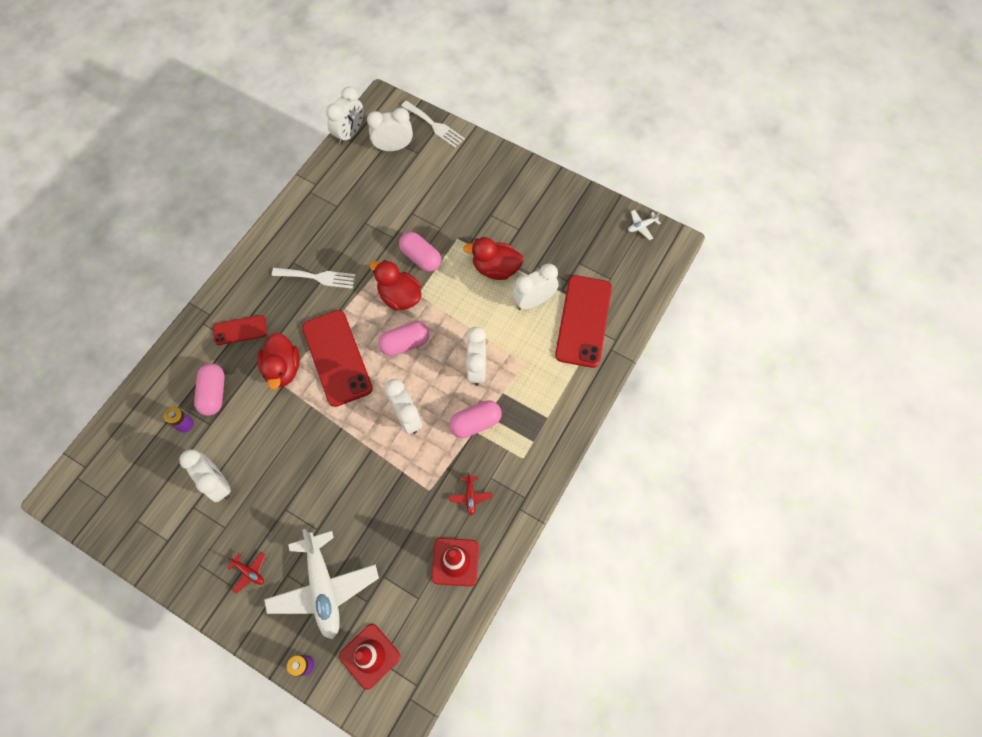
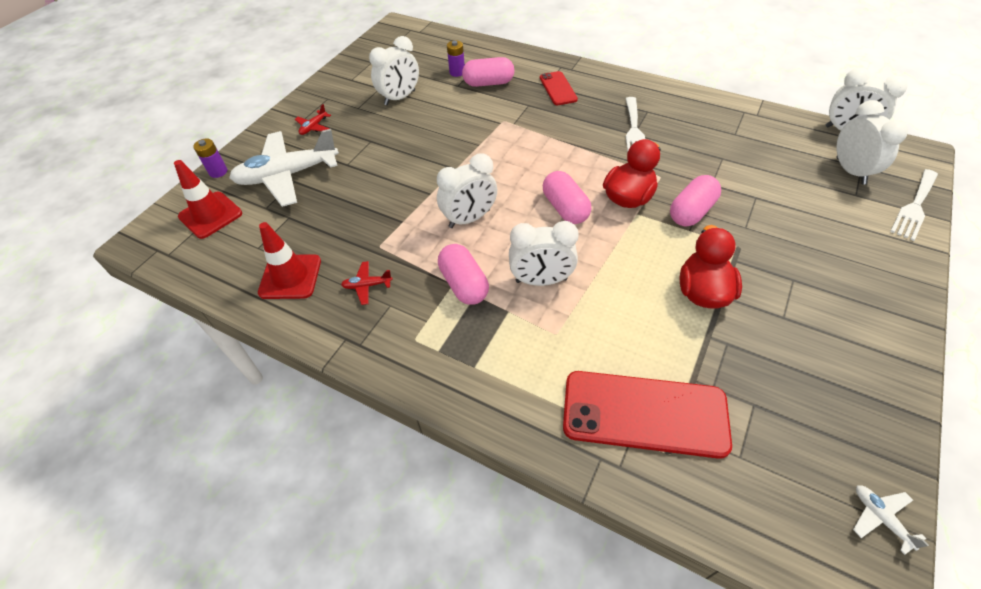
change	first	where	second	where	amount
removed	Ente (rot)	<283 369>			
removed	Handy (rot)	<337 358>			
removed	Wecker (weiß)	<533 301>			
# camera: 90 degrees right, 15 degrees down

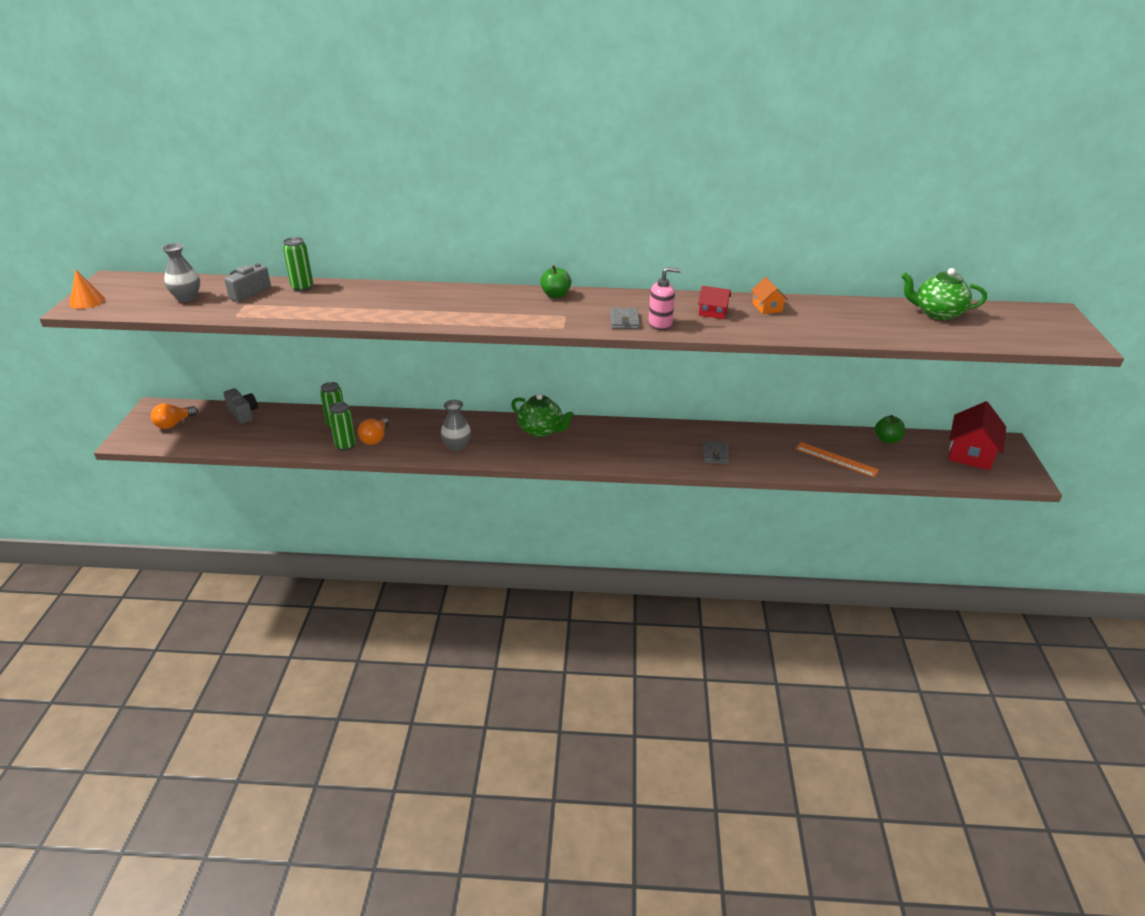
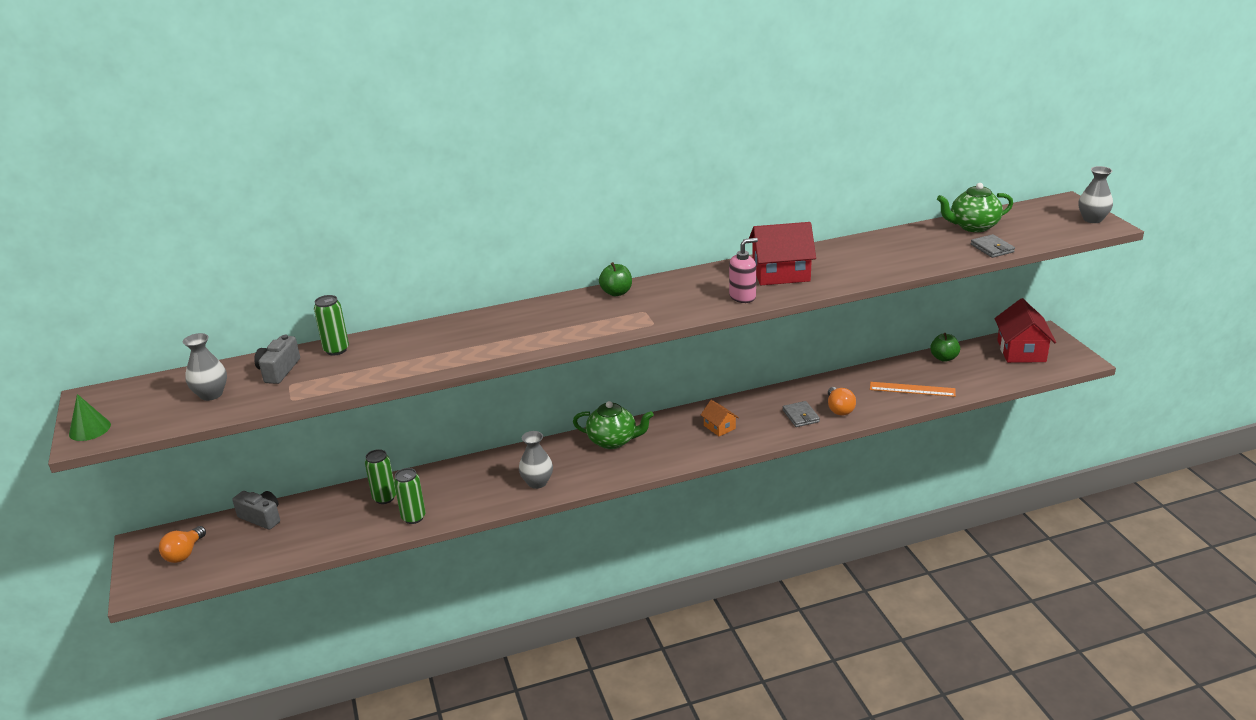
change	first	where	second	where	amount
recoloured	Kegel (orange)	<87 301>	Kegel (grün)	<90 429>	
moved	Glühbirne (orange)	<375 438>		<839 409>	
moved	Geldbörse (grau)	<624 321>		<992 248>	
resized	Haus (rot)	<713 312>		<781 273>	x1.94
moved	Haus (orange)	<767 307>		<719 427>	
added			Vase (grau)	<1092 219>	
# camera: 20 degrees left, 5 degrees down

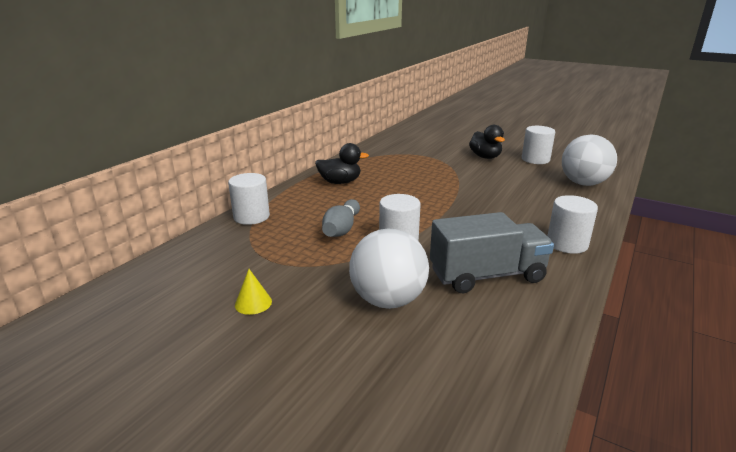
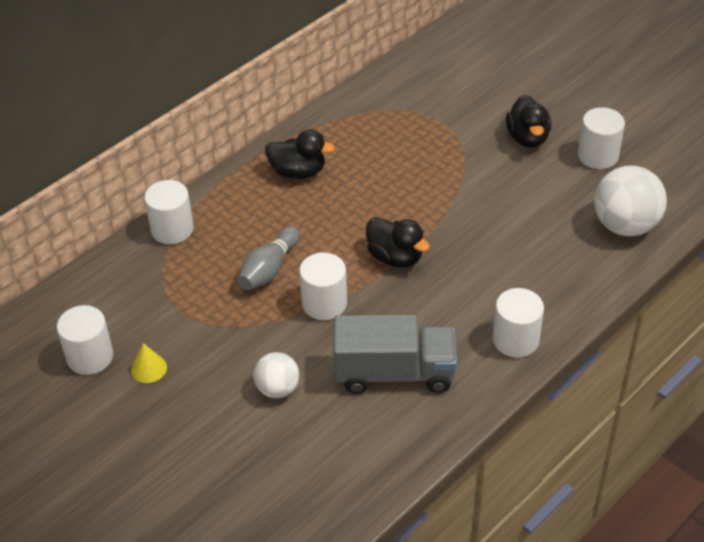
change	first	where	second	where	amount
resized	Ball (weiß)	<388 300>		<277 389>	x0.59
added			Vollzylinder (weiß)	<90 357>	
added			Ente (schwarz)	<395 257>	
# camera: 15 degrees right, 20 degrees up

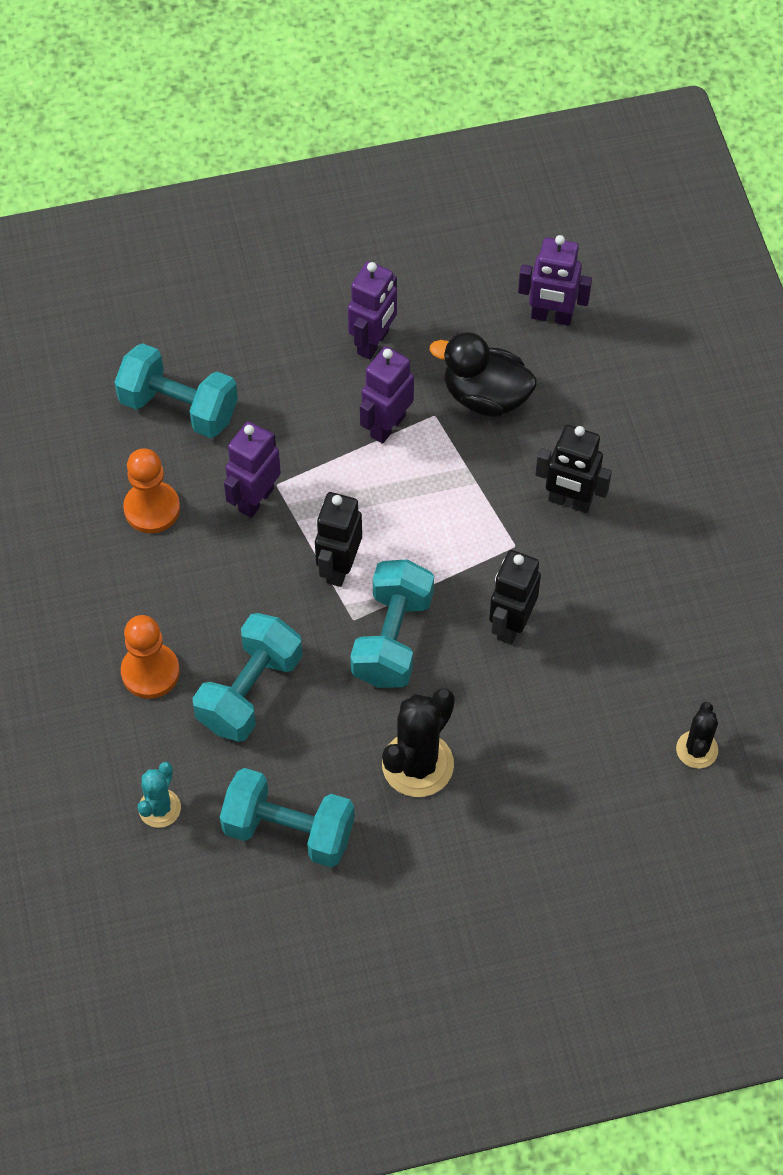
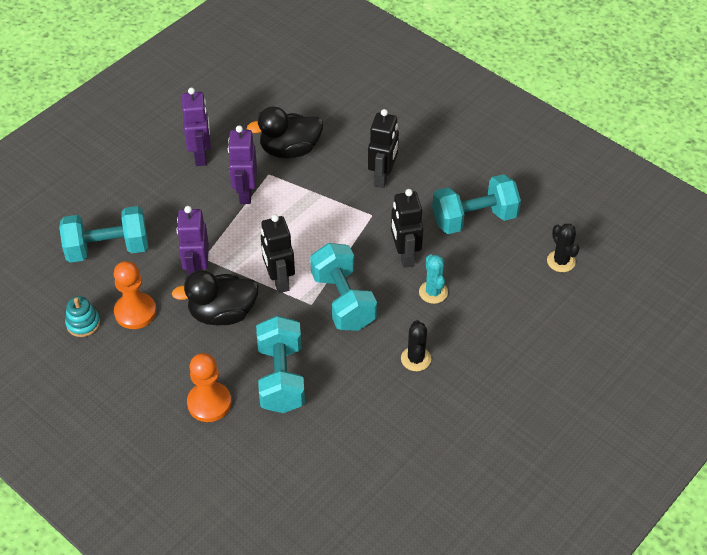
change	first	where	second	where	amount
moved	Kaktus (türkis)	<159 808>		<433 292>	
moved	Hantel (türkis)	<289 830>		<474 219>	
resized	Kaktus (schwarz)	<417 764>		<416 359>	x0.58
removed	Roboter (lila)	<551 317>			
turned	Roboter (schwarz)	<569 501>		<383 177>	60 degrees counterclockwise
added			Stapelspielzeug (türkis)	<83 323>	
added			Ente (schwarz)	<222 313>	
# camera: 35 degrees left, 10 degrees down

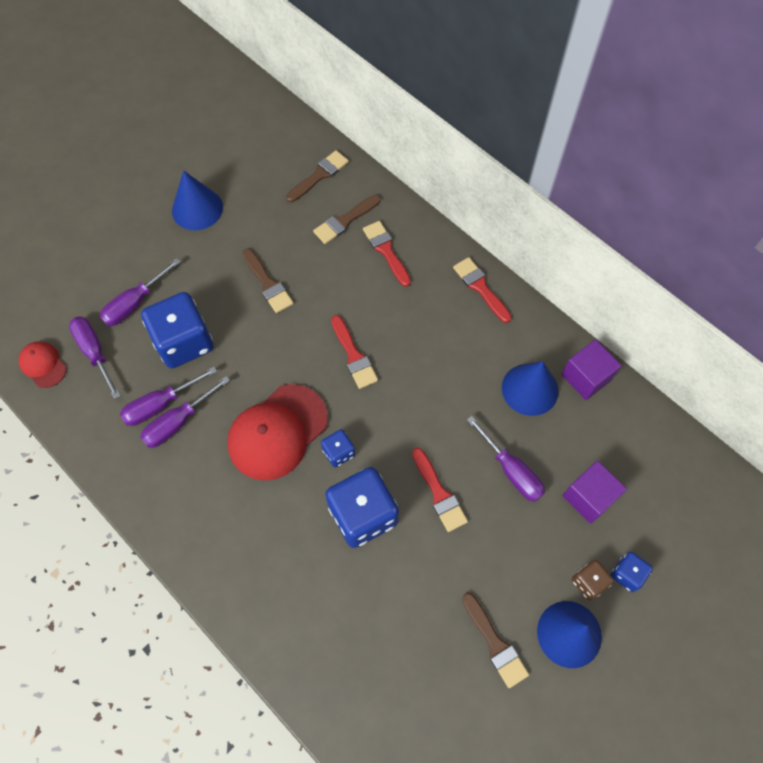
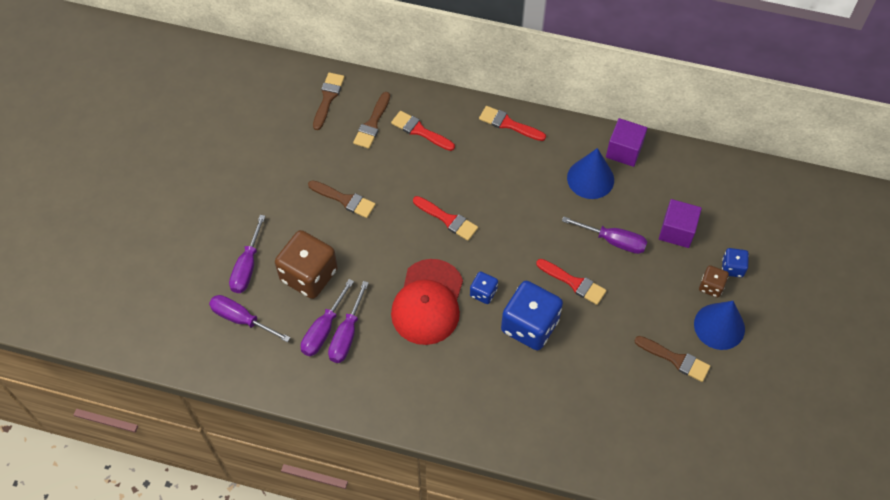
change	first	where	second	where	amount
removed	Kappe (rot)	<43 365>			
recoloured	Spielwürfel (blau)	<184 342>	Spielwürfel (braun)	<309 275>	
removed	Kegel (blau)	<197 209>			
# camera: 30 degrees left, 5 degrees down

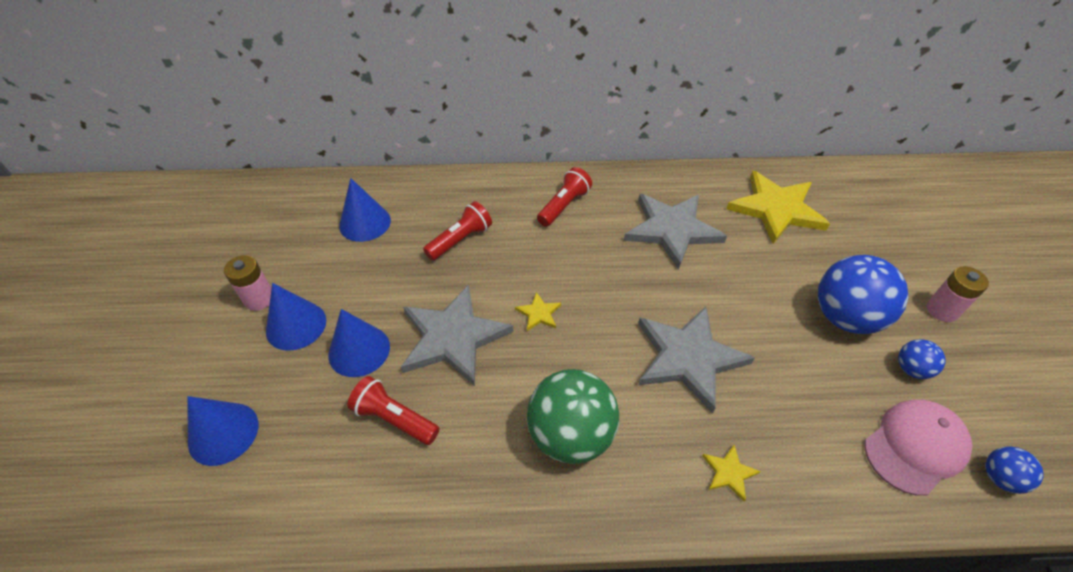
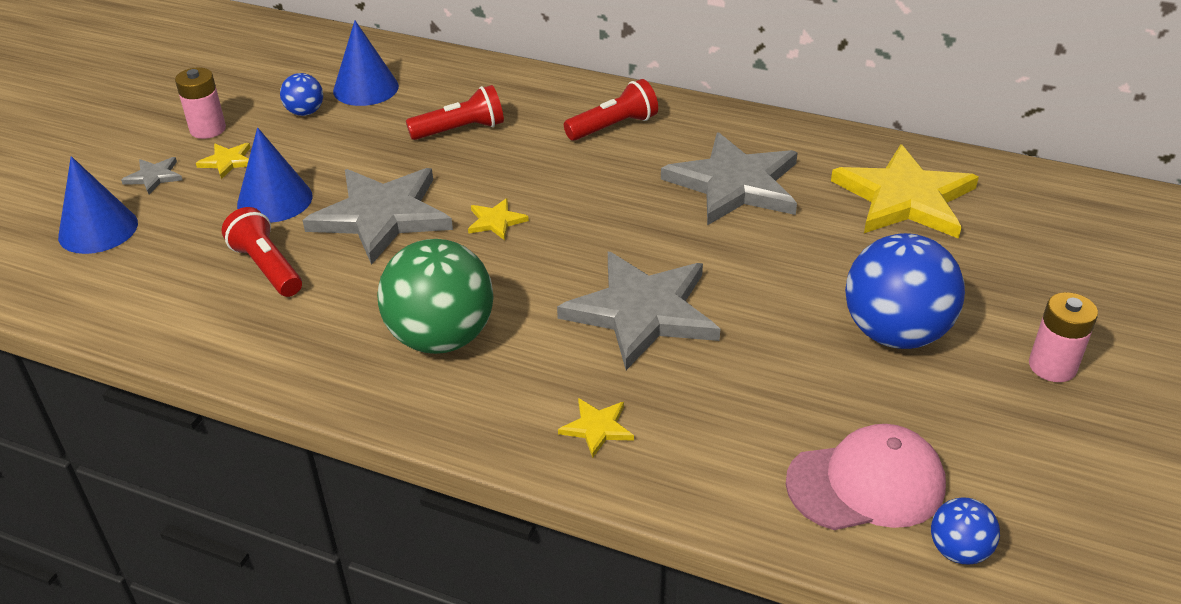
change	first	where	second	where	amount
replaced	Kegel (blau)	<296 325>	Stern (gelb)	<227 161>	
moved	Ball (blau)	<911 369>		<305 112>	
added			Stern (grau)	<154 177>	
# camera: 25 degrees right, 10 degrees down

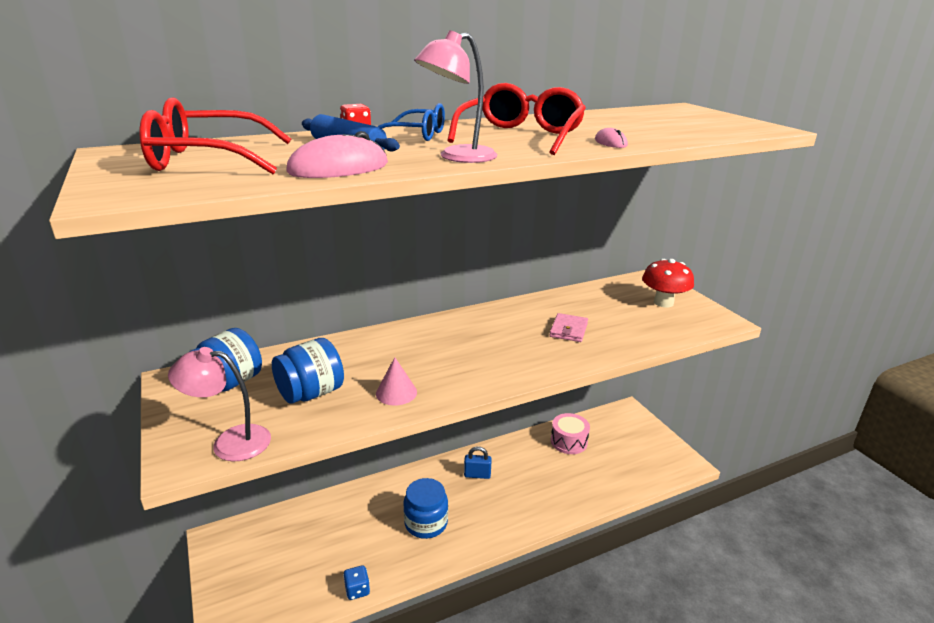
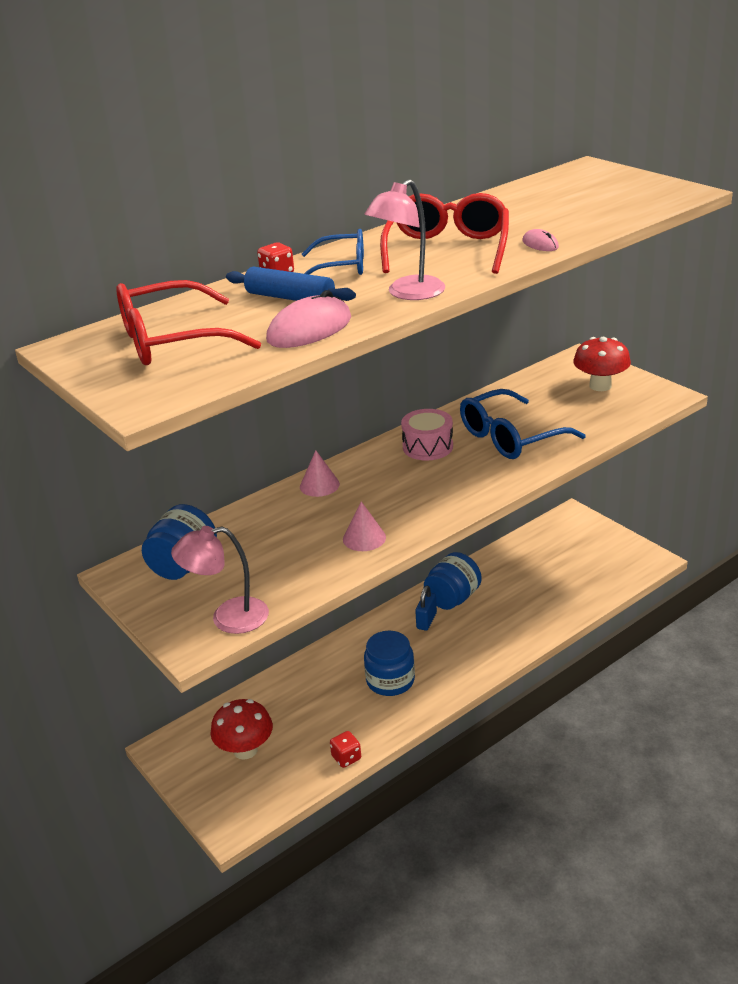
change	first	where	second	where	amount
moved	Einmachglas (blau)	<311 393>		<453 598>	
recoloured	Spielwürfel (blau)	<357 590>	Spielwürfel (rot)	<346 758>	
turned	Vorhängeschloss (blau)	<477 475>		<426 621>	60 degrees counterclockwise
replaced	Geldbörse (rosa)	<568 330>	Brille (blau)	<510 437>	
moved	Trommel (rosa)	<569 441>		<427 447>	
added			Pilz (rot)	<245 750>	
added			Kegel (rosa)	<319 485>	
# camera: 10 degrees left, 5 degrees up

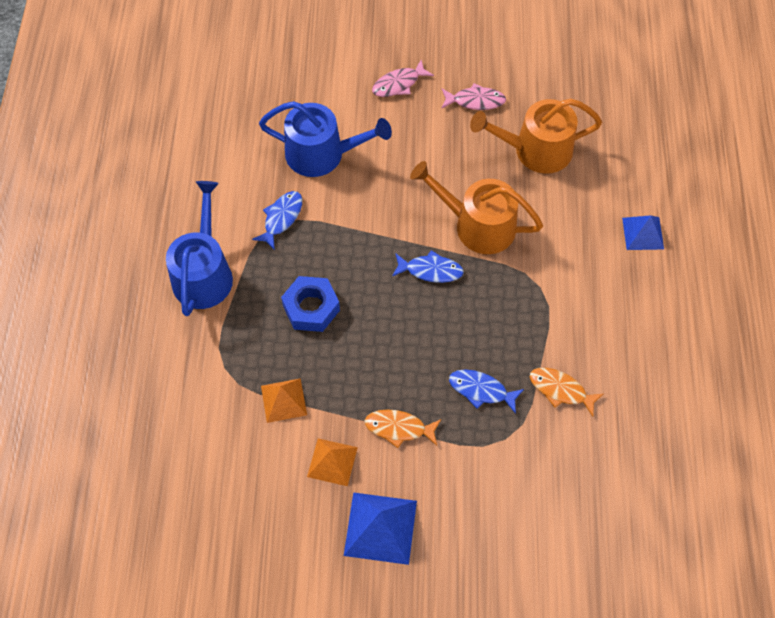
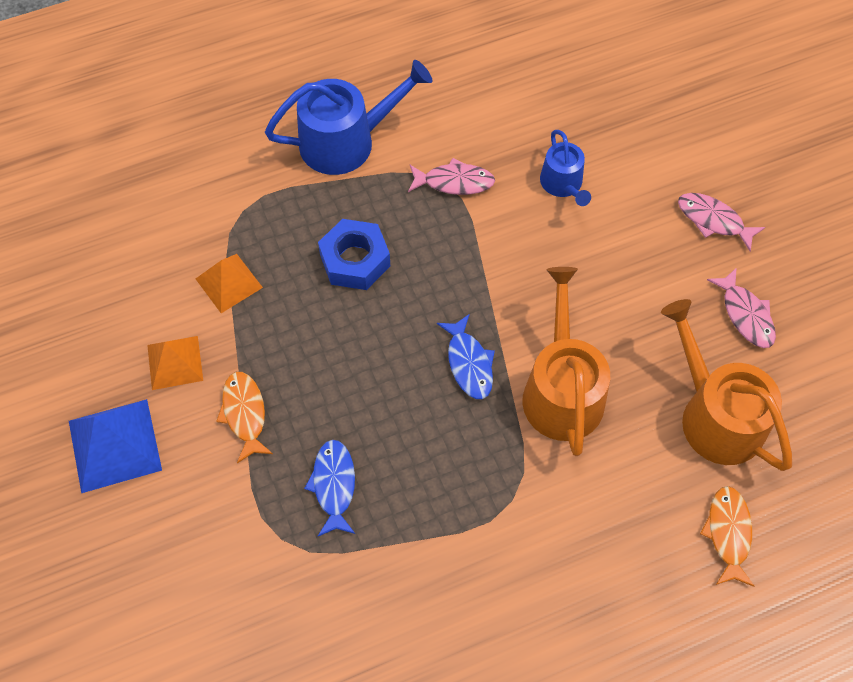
change	first	where	second	where	amount
recoloured	Fisch (blau)	<281 218>	Fisch (rosa)	<454 182>	
resized	Gießkanne (blau)	<322 154>		<563 184>	x0.57
moved	Fisch (orange)	<561 390>		<728 533>	
removed	Pyramide (blau)	<643 233>			
# camera: 65 degrees right, 0 degrees up

